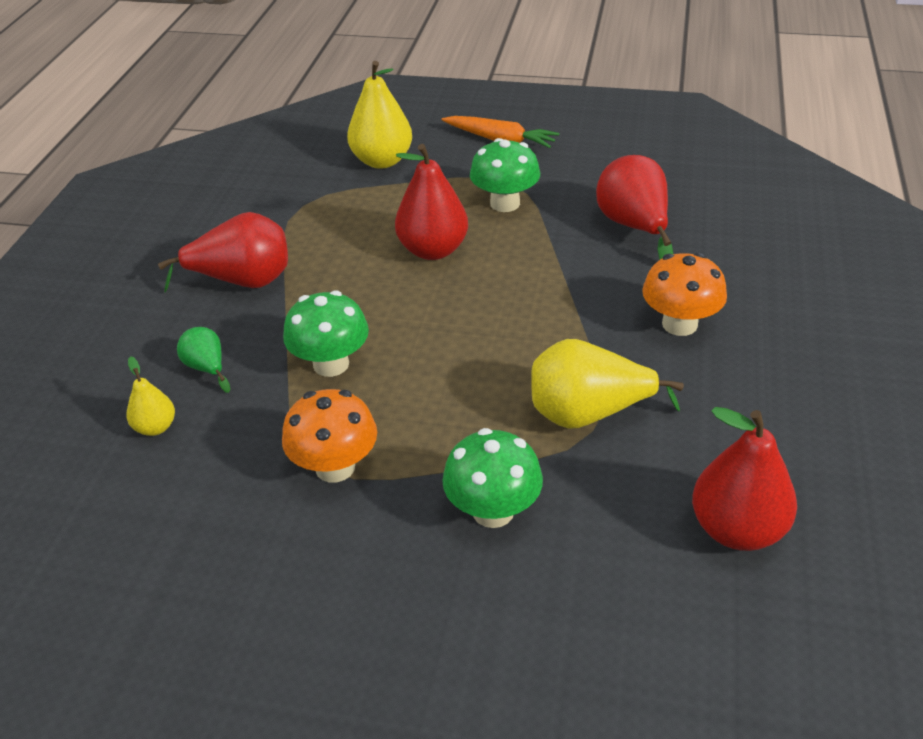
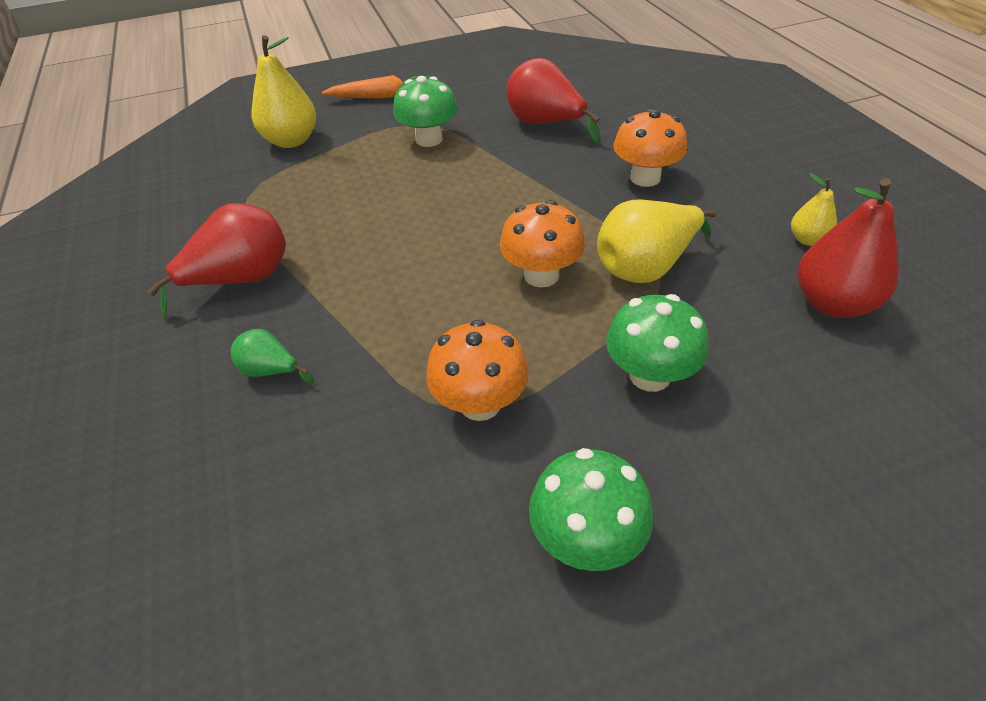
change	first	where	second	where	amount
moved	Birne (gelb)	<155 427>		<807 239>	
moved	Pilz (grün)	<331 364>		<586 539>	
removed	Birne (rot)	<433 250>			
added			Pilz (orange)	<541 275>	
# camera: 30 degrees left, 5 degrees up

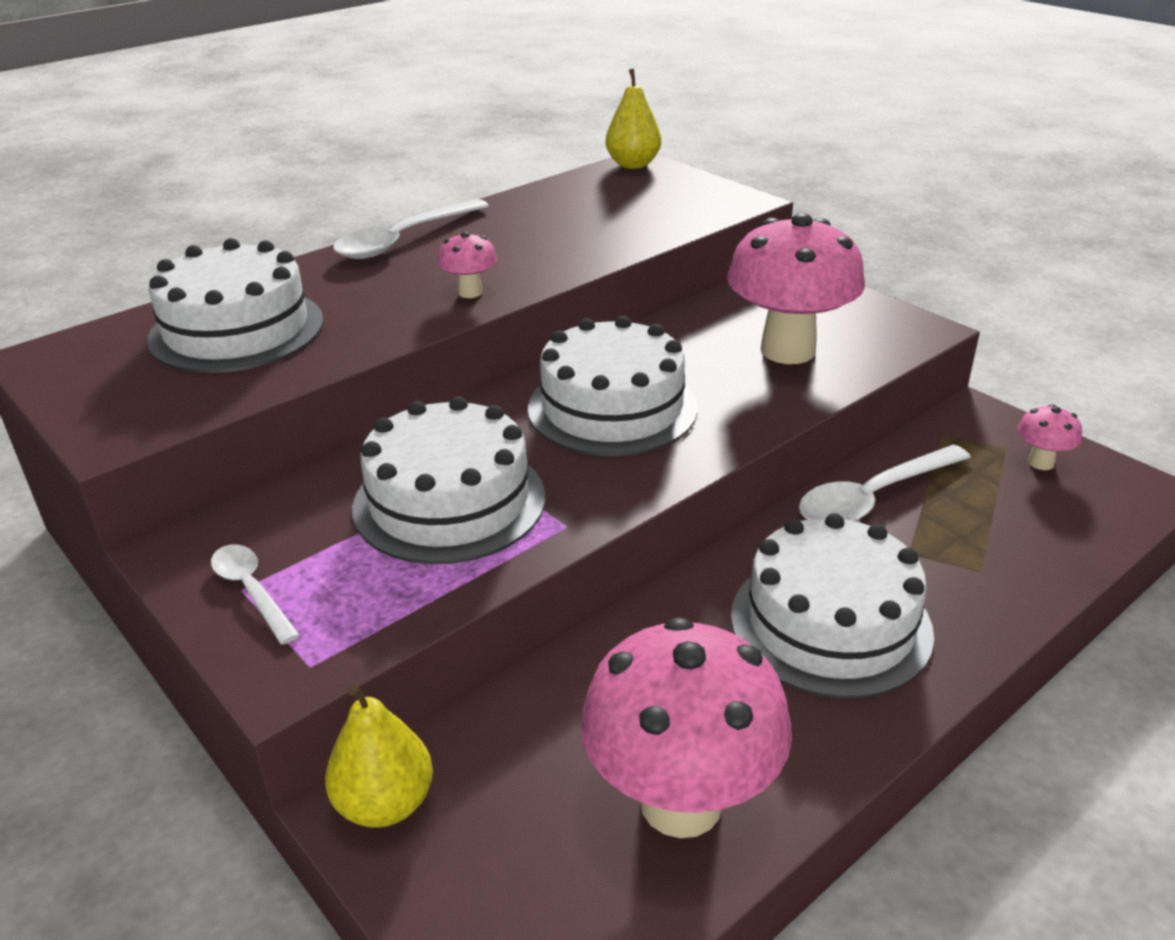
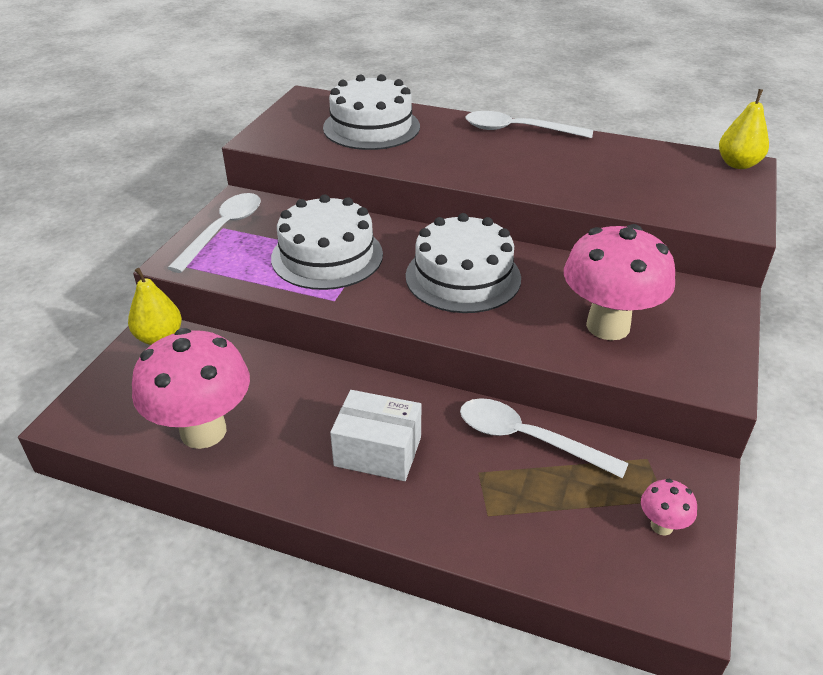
change	first	where	second	where	amount
resized	Löffel (weiß)	<252 591>		<223 230>	x1.71
removed	Pilz (rosa)	<470 292>			
replaced	Kuchen (weiß)	<830 623>	Schachtel (weiß)	<378 451>	
# camera: 60 degrees right, 5 degrees up

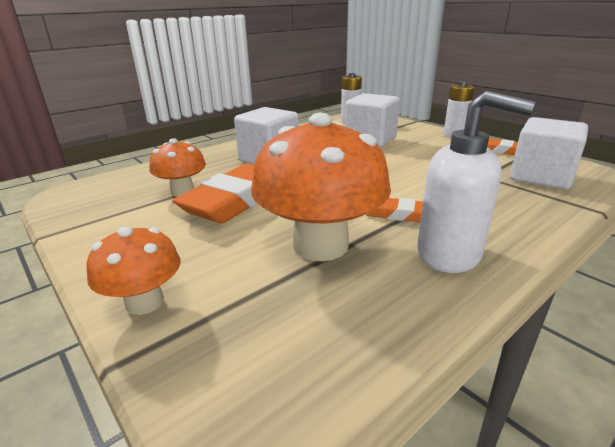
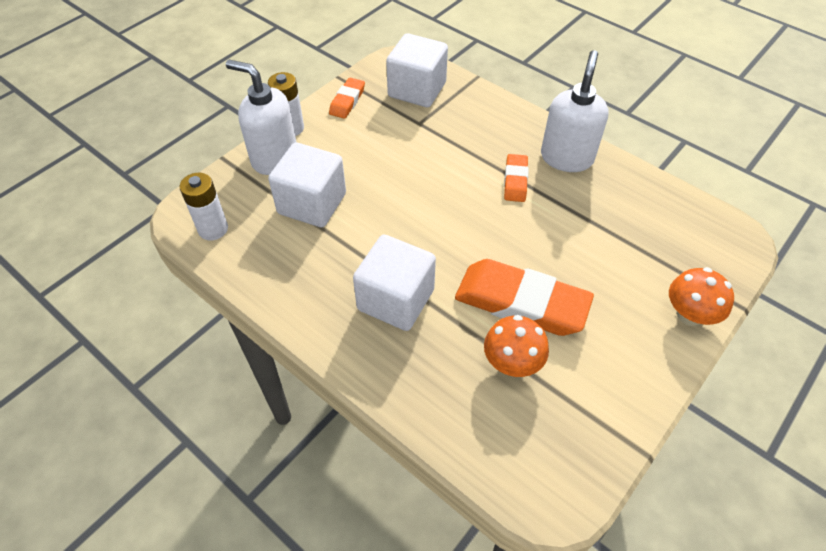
change	first	where	second	where	amount
removed	Pilz (orange)	<320 245>			
added			Seifenspender (weiß)	<274 158>	
# camera: 100 degrees left, 25 degrees up

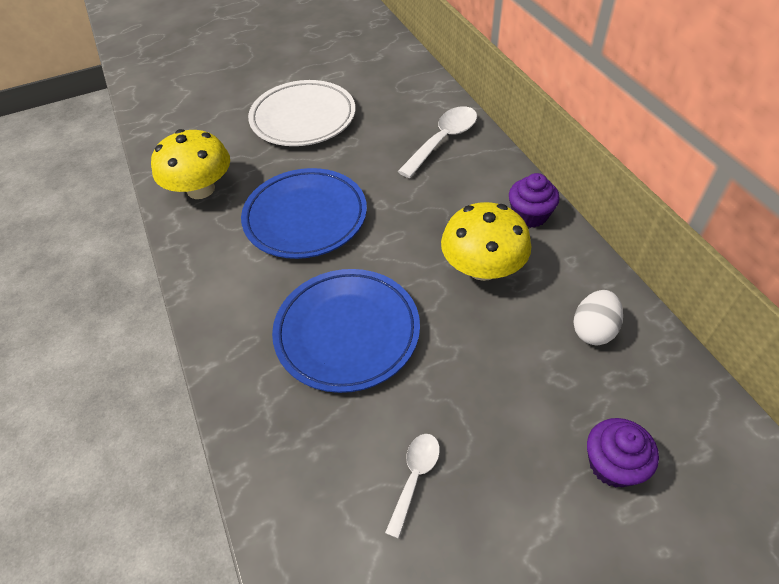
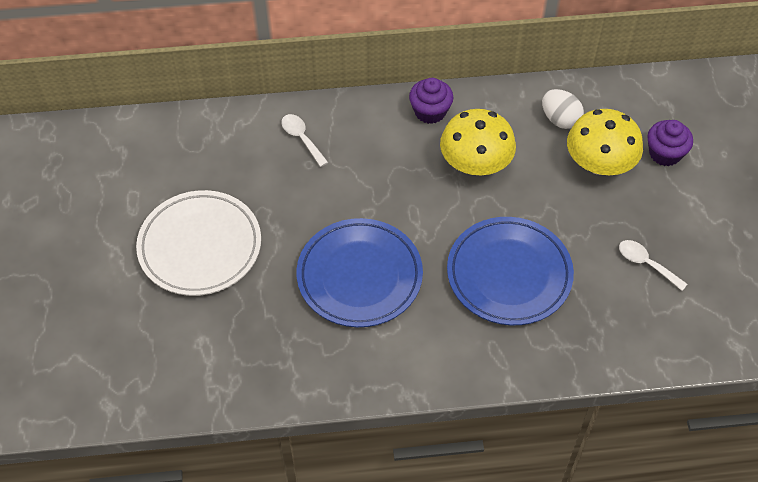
change	first	where	second	where	amount
moved	Pilz (gelb)	<201 189>		<599 163>	
resized	Löffel (weiß)	<443 140>		<301 138>	x0.60
# camera: 75 degrees left, 5 degrees up

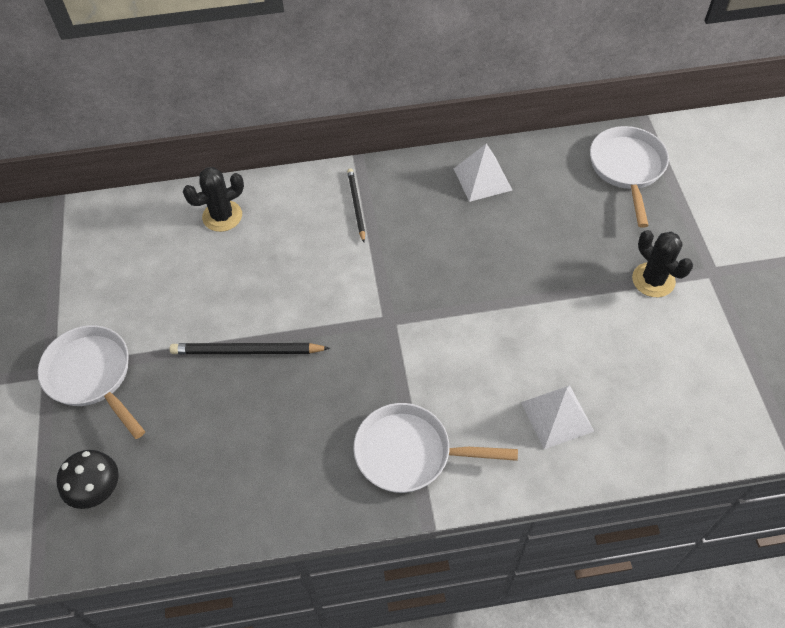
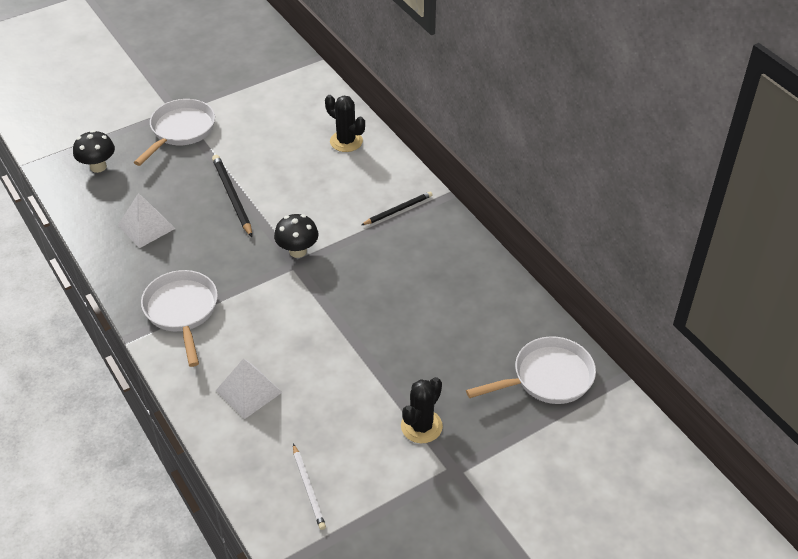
change	first	where	second	where	amount
moved	Pyramide (weiß)	<482 179>		<146 227>	
added			Pilz (schwarz)	<298 251>	
added			Bleistift (weiß)	<308 488>	
# camera: 65 degrees right, 10 degrees down

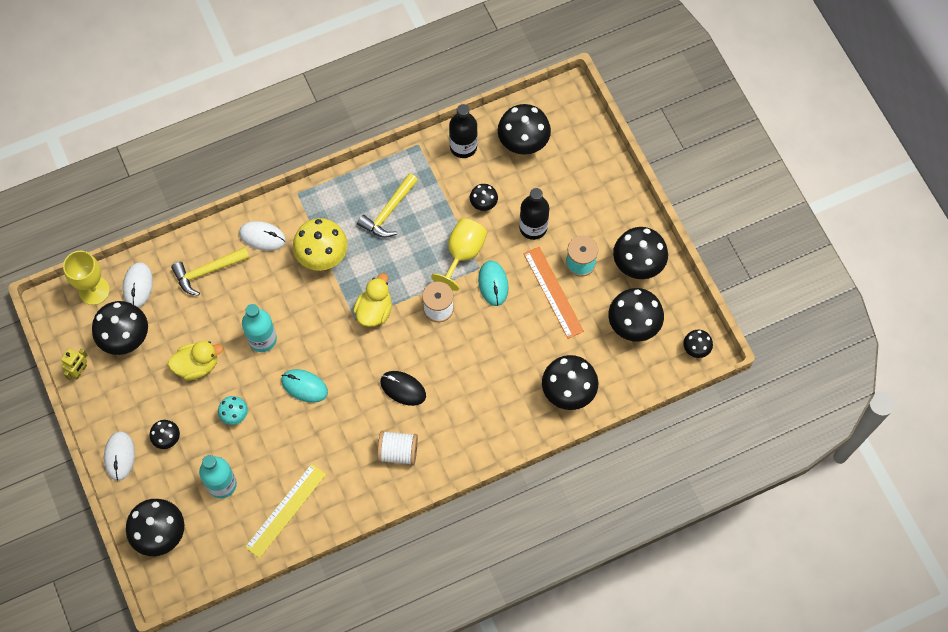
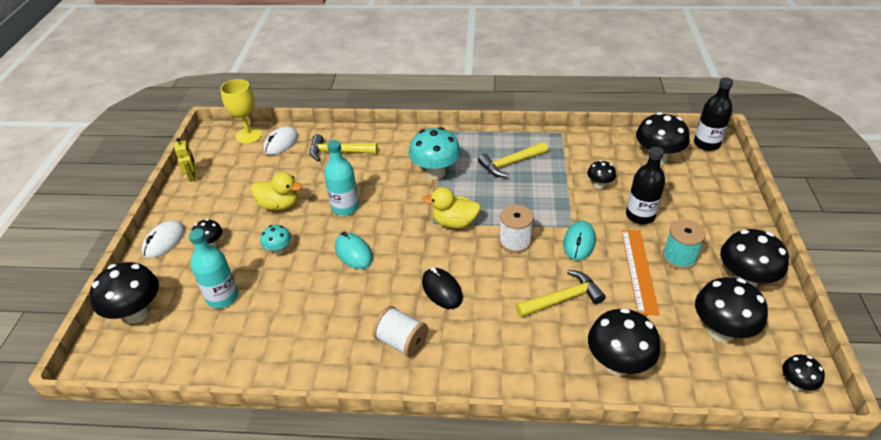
change	first	where	second	where	amount
turned	Roboter (gelb)	<80 371>		<192 176>	75 degrees counterclockwise
removed	Pilz (schwarz)	<125 338>			
removed	Computermaus (weiß)	<262 237>			
removed	Lineal (gelb)	<285 510>			
recoloured	Pilz (gelb)	<322 256>	Pilz (türkis)	<435 172>	
turned	Ente (gelb)	<374 311>		<454 222>	135 degrees counterclockwise
removed	Kelch (gelb)	<463 253>			
moved	Flasche (schwarz)	<463 146>		<706 144>	
added			Hammer (gelb)	<563 299>	
# camera: 30 degrees right, 25 degrees down

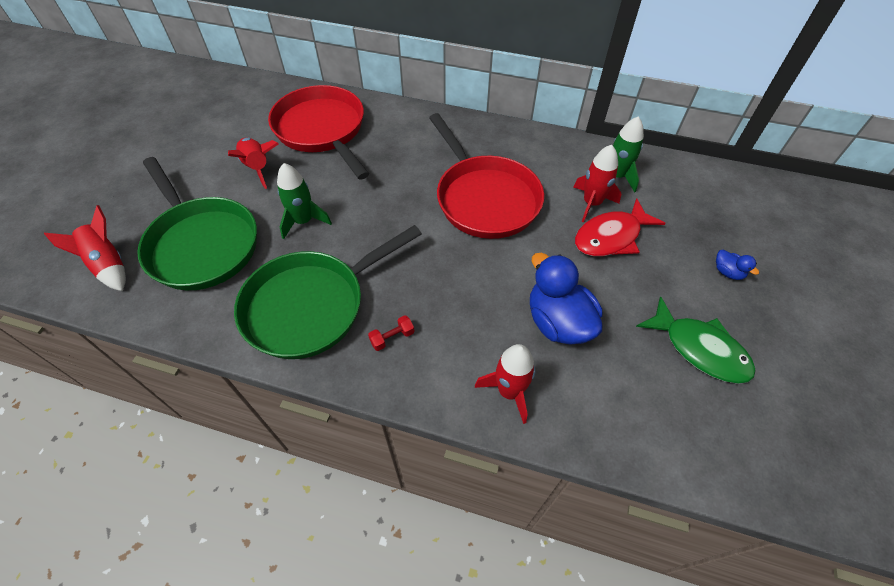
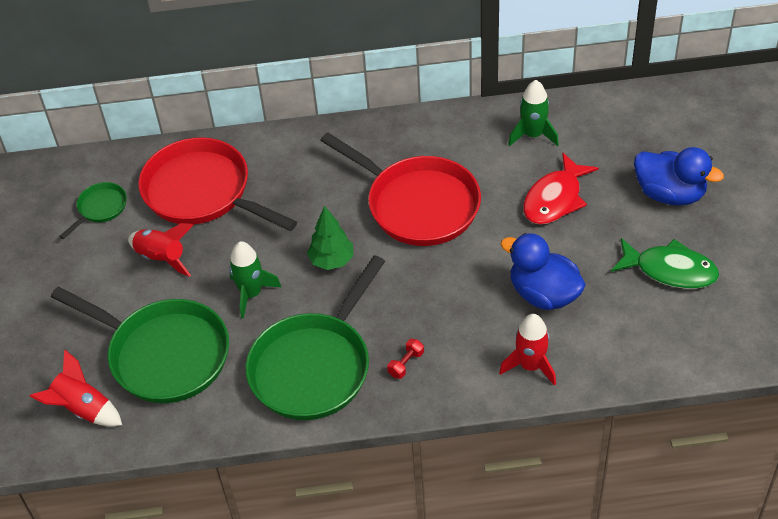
change	first	where	second	where	amount
removed	Rakete (rot)	<591 203>			
resized	Ente (blau)	<727 272>		<669 194>	x2.23
added			Pfanne (grün)	<100 208>	
added			Baum (grün)	<331 260>	
# camera: 20 degrees left, 5 degrees down

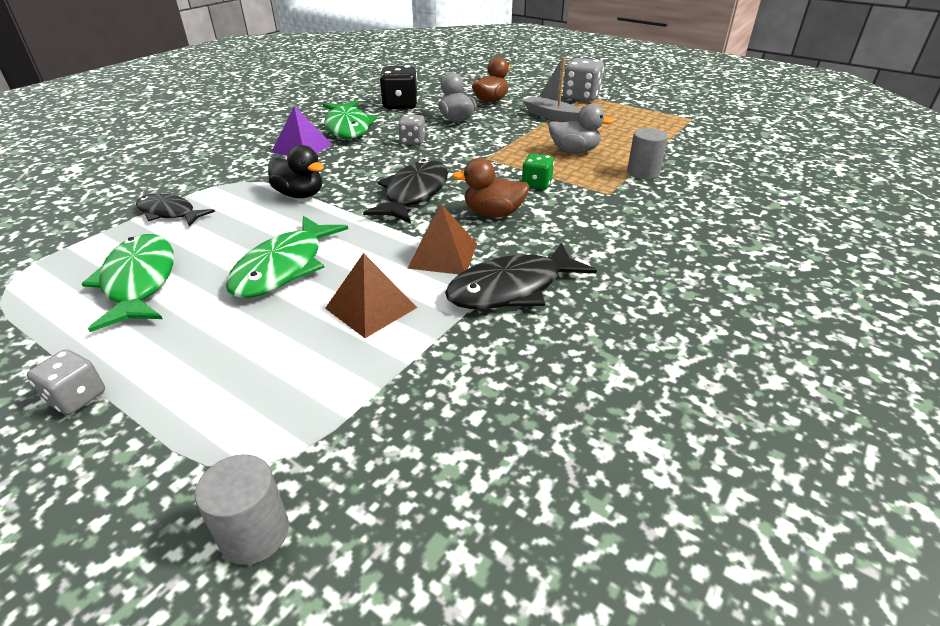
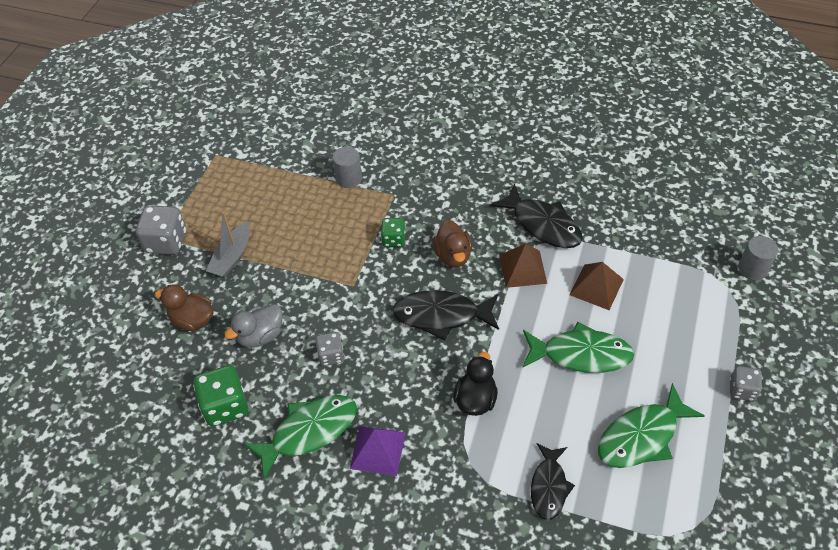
change	first	where	second	where	amount
recoloured	Spielwürfel (schwarz)	<400 105>	Spielwürfel (grün)	<225 406>	
removed	Ente (grau)	<574 151>			
# camera: 105 degrees left, 15 degrees up

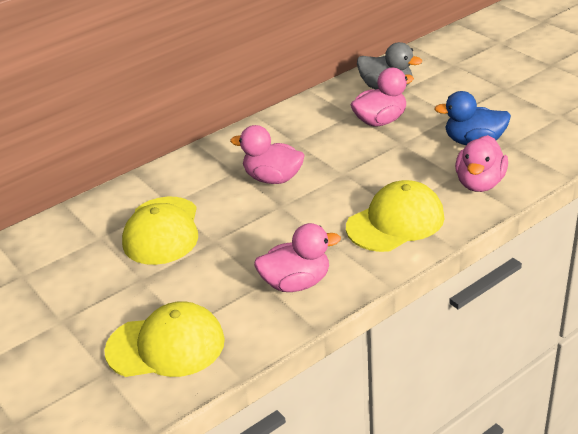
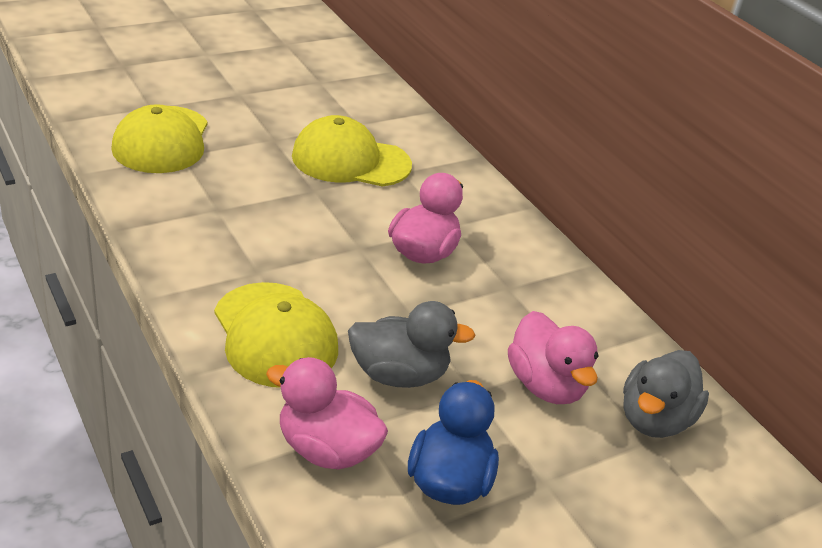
change	first	where	second	where	amount
removed	Ente (rosa)	<296 283>			
added			Ente (grau)	<399 375>	
# camera: 90 degrees right, 0 degrees up

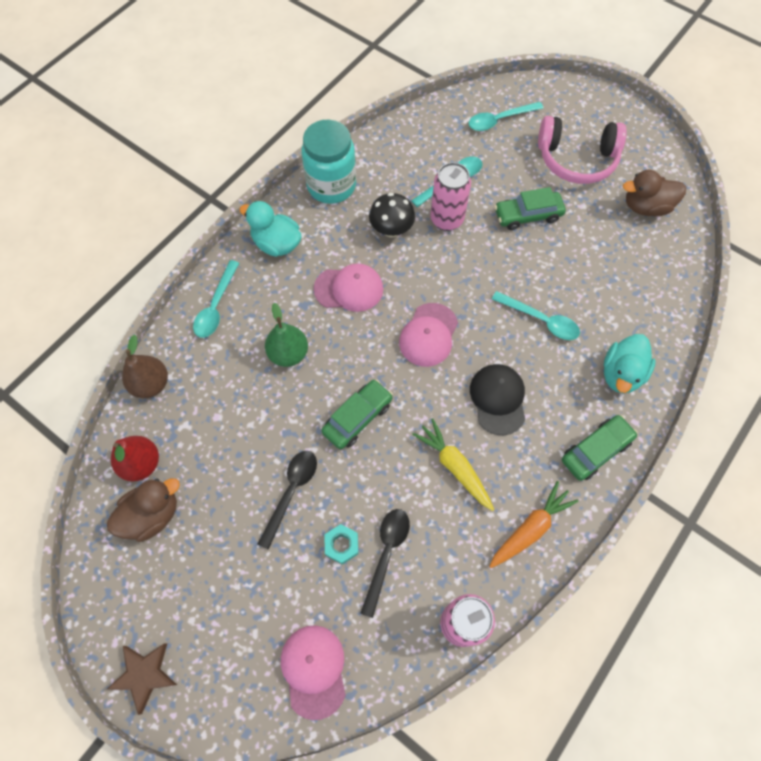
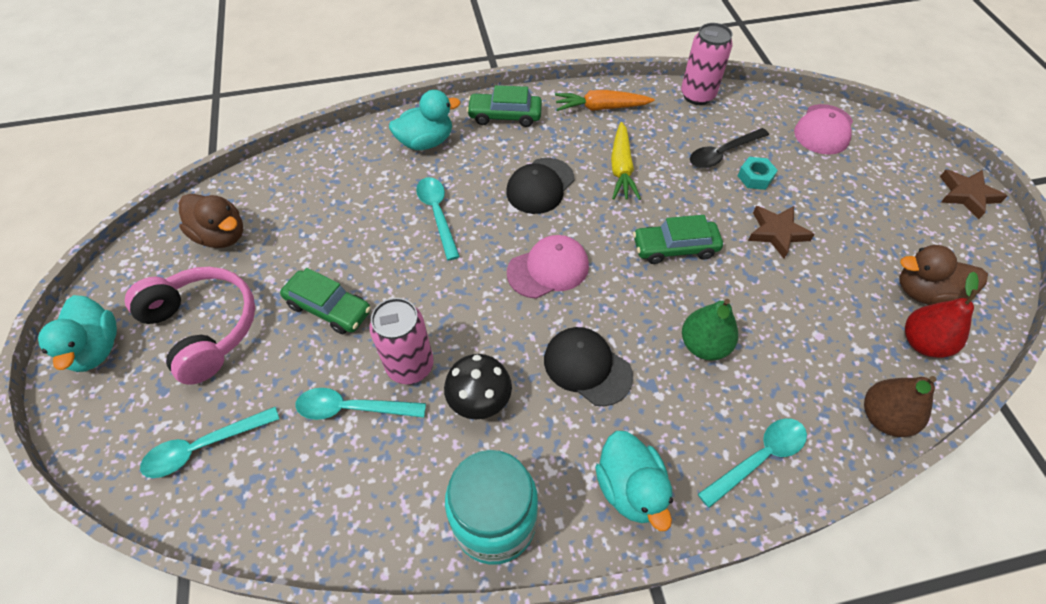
change	first	where	second	where	amount
replaced	Löffel (schwarz)	<291 492>	Stern (braun)	<776 233>	
recoloured	Kappe (rosa)	<349 289>	Kappe (schwarz)	<587 367>	
turned	Löffel (türkis)	<499 120>		<203 447>	135 degrees clockwise
added			Ente (türkis)	<96 349>	
# camera: 140 degrees left, 10 degrees down

